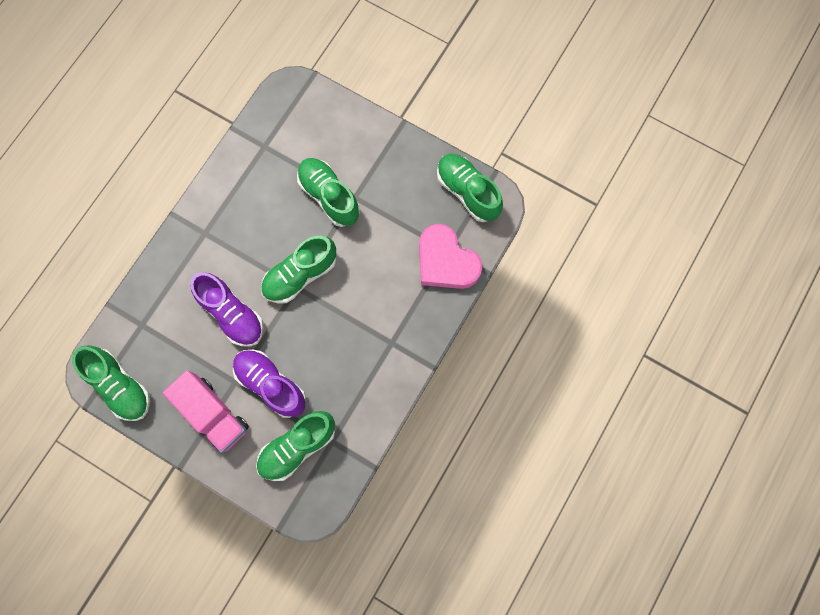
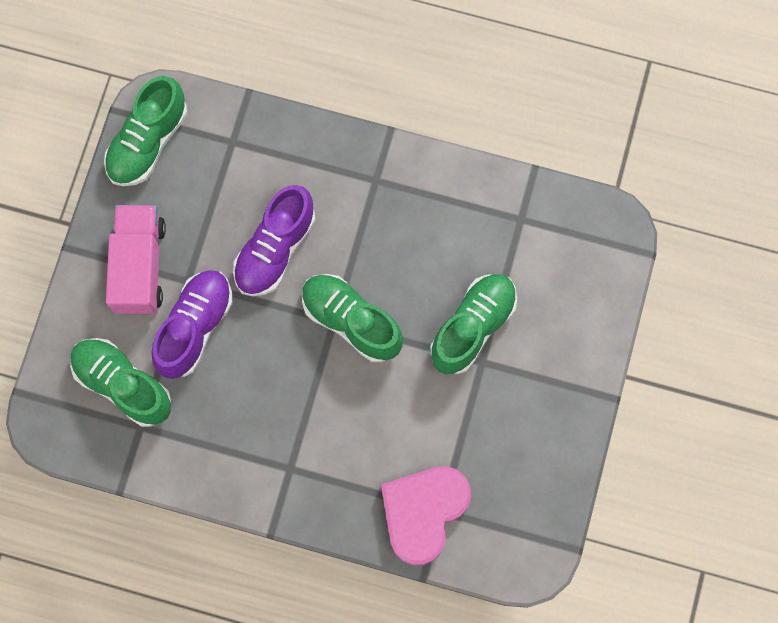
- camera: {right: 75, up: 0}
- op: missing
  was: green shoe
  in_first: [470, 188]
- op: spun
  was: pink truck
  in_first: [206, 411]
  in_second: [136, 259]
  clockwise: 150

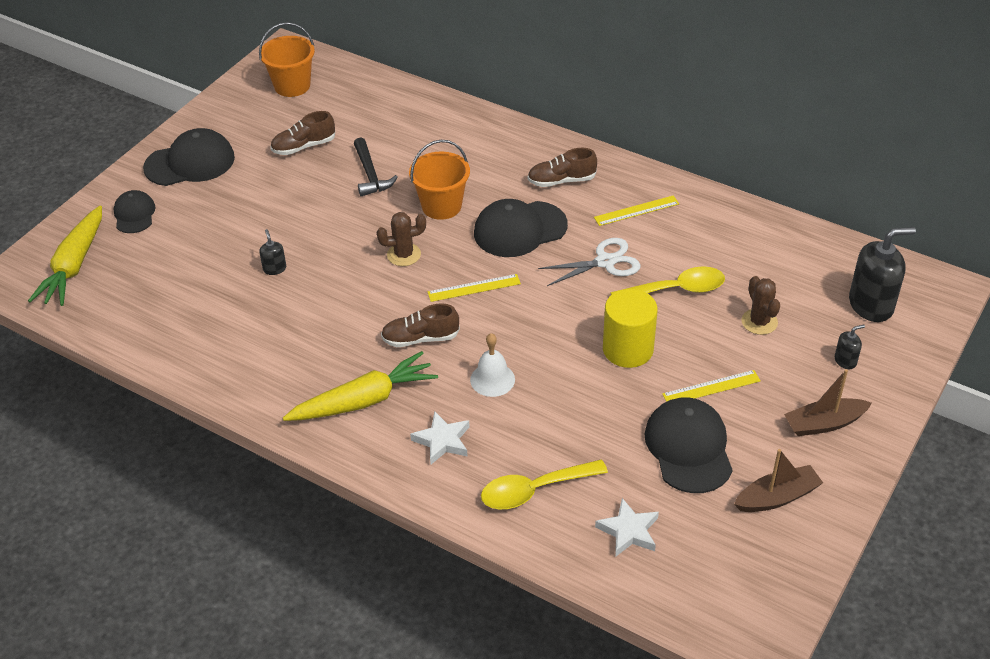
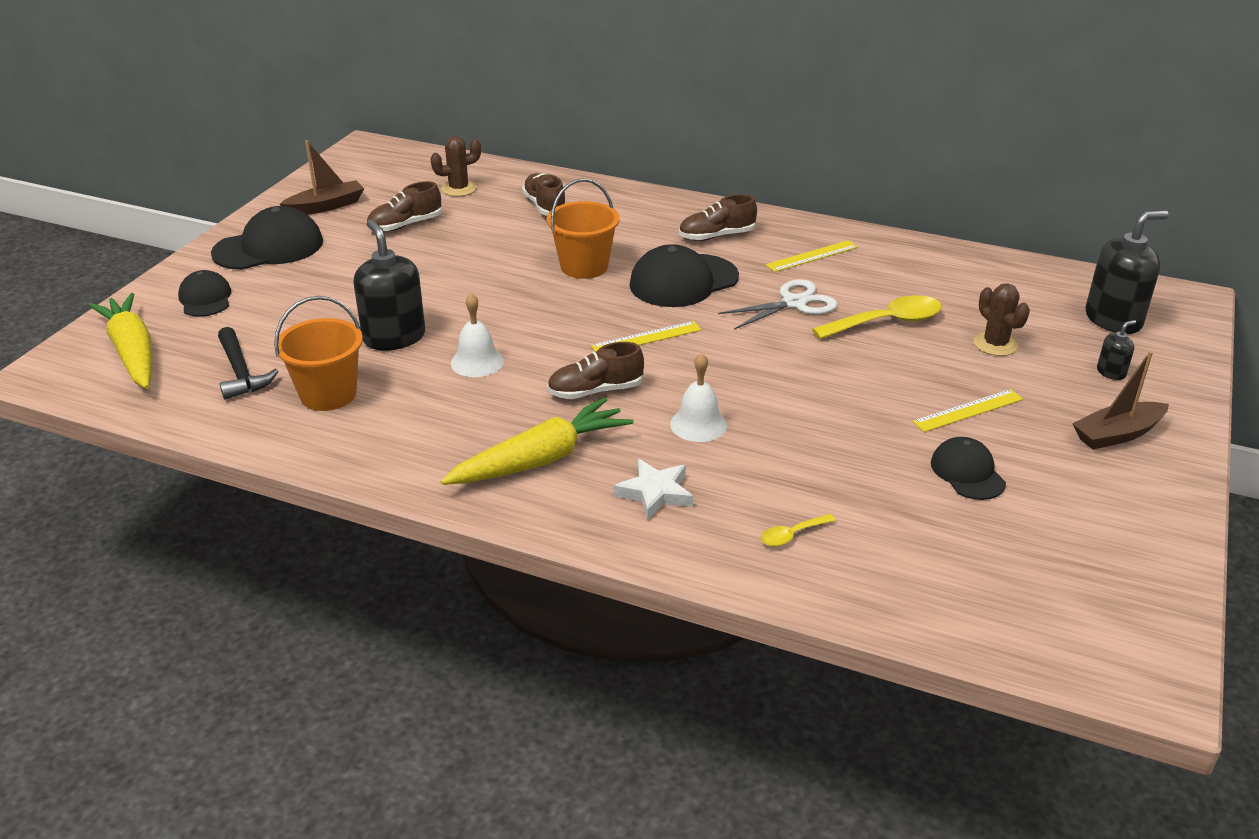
- camera: {right: -10, up: -10}
- op: relocated
  was: orange bucket
  in_first: [287, 59]
  in_second: [318, 353]
- op: relocated
  was: black hammer
  in_first: [376, 167]
  in_second: [248, 363]
- op: spun
  was: yellow carrot
  in_first: [65, 255]
  in_second: [120, 341]
  clockwise: 150
- op: relocated
  was: brown cactus
  in_first: [401, 239]
  in_second: [455, 166]
- op: size
  was: black soap dispenser
  in_first: [272, 252]
  in_second: [389, 285]
  ratio: 2.15
- op: missing
  was: yellow cylinder
  in_first: [630, 328]
- op: size
  was: black cap
  in_first: [689, 445]
  in_second: [968, 468]
  ratio: 0.6
- op: relocated
  was: brown boat
  in_first: [778, 480]
  in_second: [322, 177]
- op: size
  was: yellow spoon
  in_first: [544, 484]
  in_second: [798, 530]
  ratio: 0.5
- op: missing
  was: white star
  in_first: [627, 527]
- op: appeared
  now: brown shoe
  in_second: [544, 194]
- op: appeared
  now: white bell
  in_second: [477, 335]

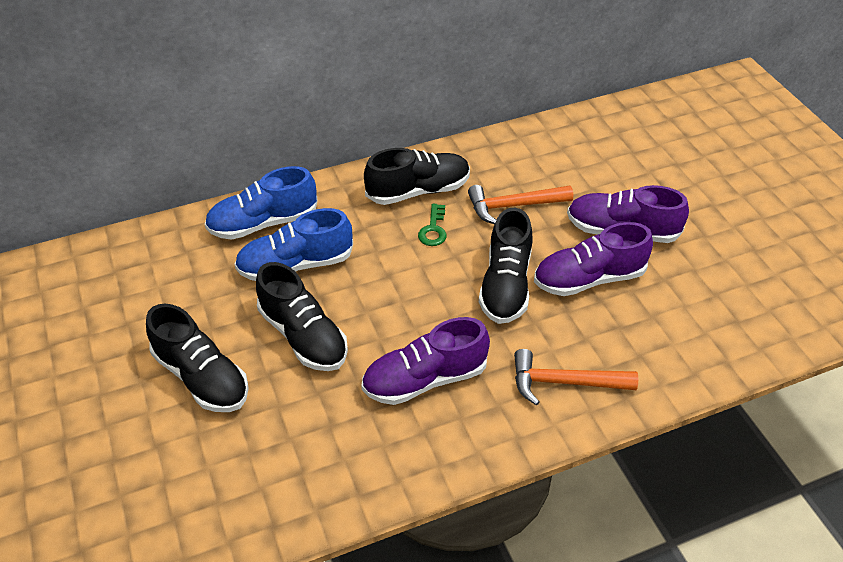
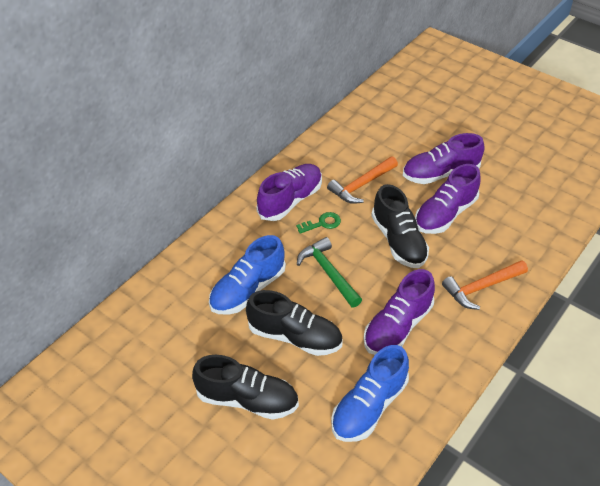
- camera: {right: -30, up: 0}
- op: colour
  was: black shoe
  now: purple shoe
  in_first: [417, 176]
  in_second: [289, 192]
- op: relocated
  was: blue shoe
  in_first: [261, 203]
  in_second: [370, 393]
- op: spun
  was: green key
  in_first: [432, 225]
  in_second: [318, 223]
  clockwise: -90
- op: appeared
  now: green hammer
  in_second: [329, 272]

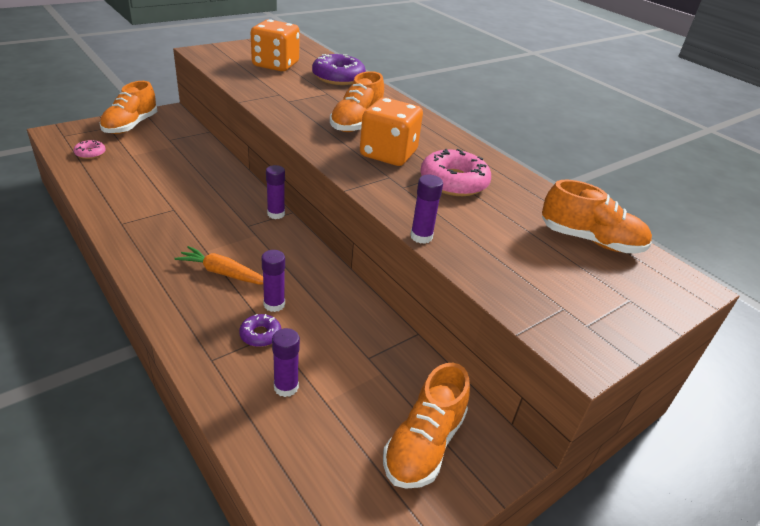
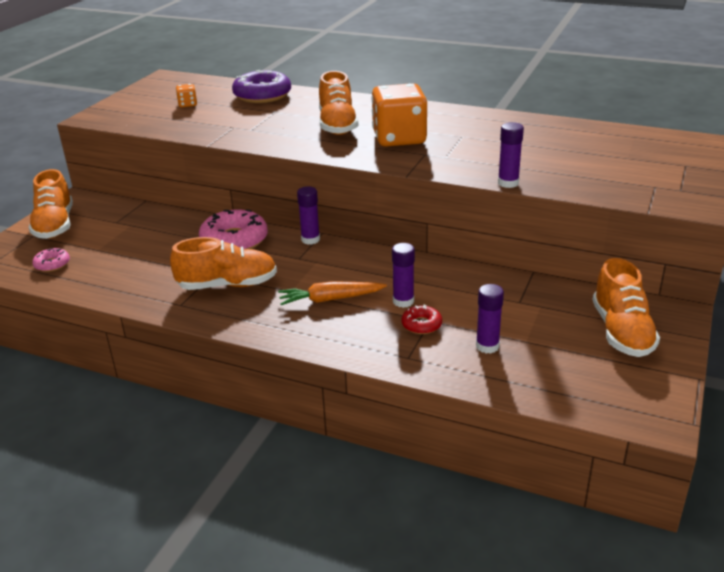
- camera: {right: -25, up: -5}
- op: size
  was: orange dice
  in_first: [275, 45]
  in_second: [186, 95]
  ratio: 0.42
- op: relocated
  was: pink donut
  in_first: [455, 172]
  in_second: [233, 229]
- op: relocated
  was: orange shoe
  in_first: [597, 216]
  in_second: [223, 263]
- op: colour
  was: purple donut
  now: red donut
  in_first: [260, 330]
  in_second: [421, 319]

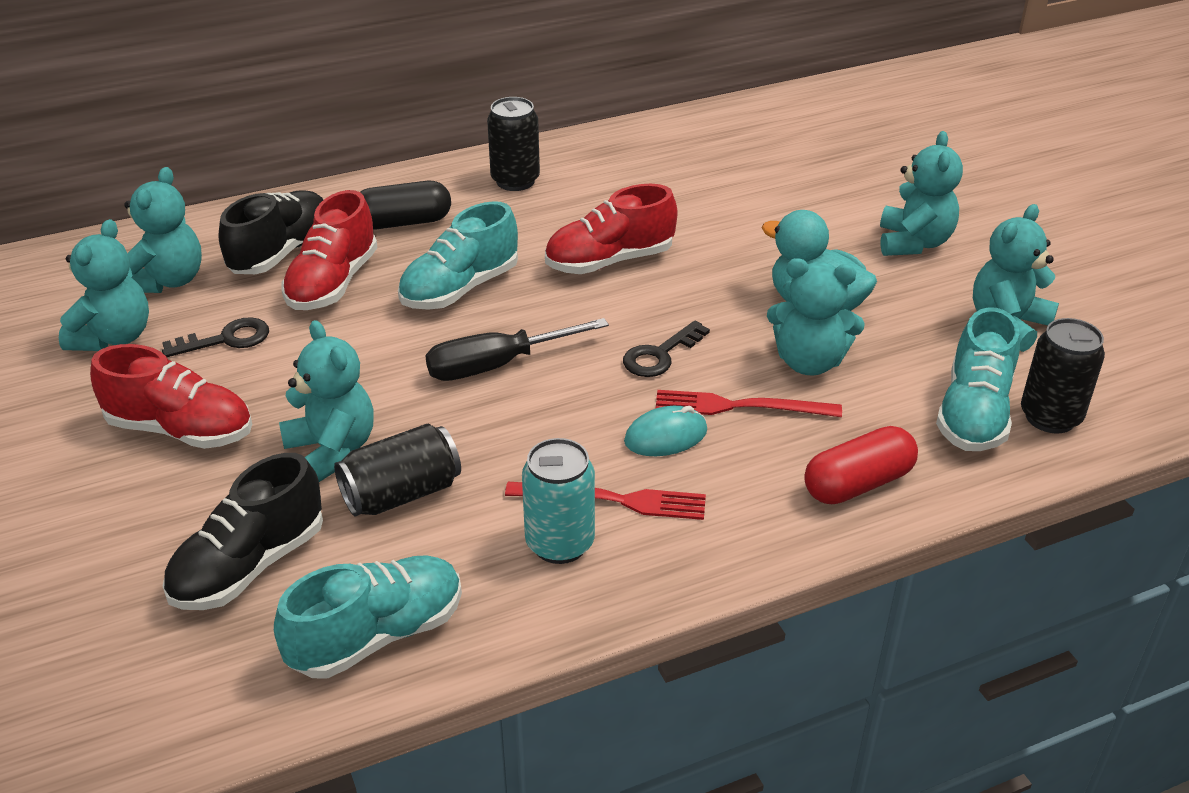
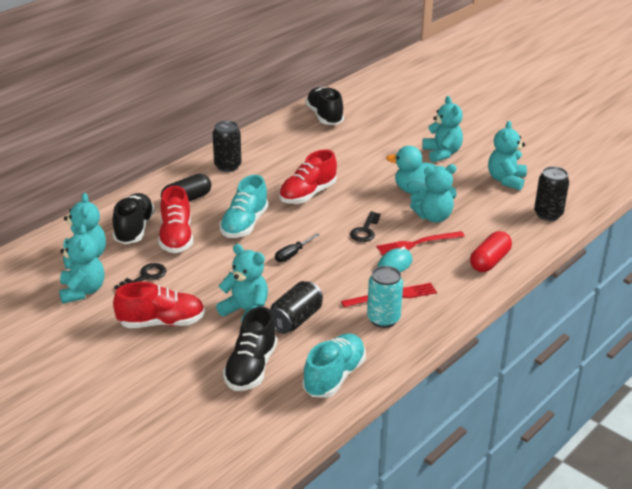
- camera: {right: -25, up: -5}
- op: missing
  was: turquoise shoe
  in_first: [978, 379]
- op: size
  was: black screwdriver
  in_first: [517, 349]
  in_second: [297, 247]
  ratio: 0.61
- op: appeared
  now: black shoe
  in_second: [324, 106]

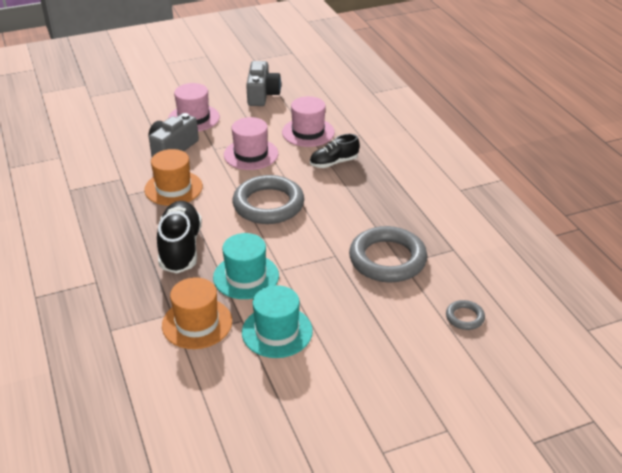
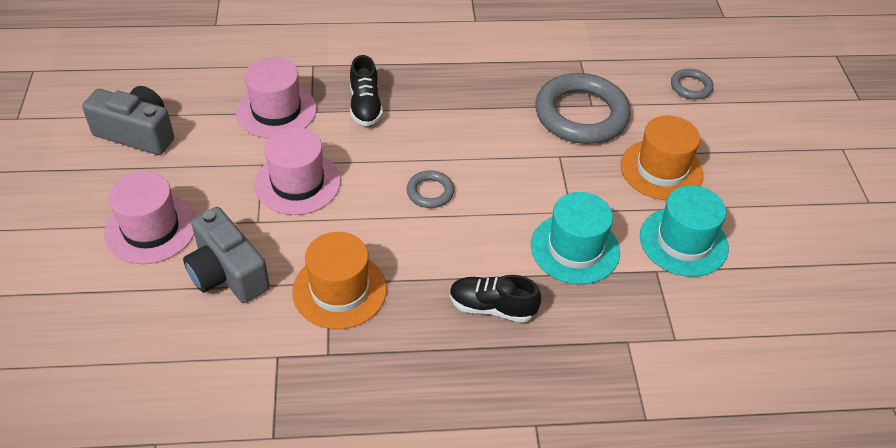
- camera: {right: -75, up: 10}
- op: size
  was: grey ring
  in_first: [268, 199]
  in_second: [430, 189]
  ratio: 0.46
- op: size
  was: black shoe
  in_first: [179, 237]
  in_second: [495, 299]
  ratio: 0.61
- op: relocated
  was: orange hat
  in_first: [197, 313]
  in_second: [662, 158]

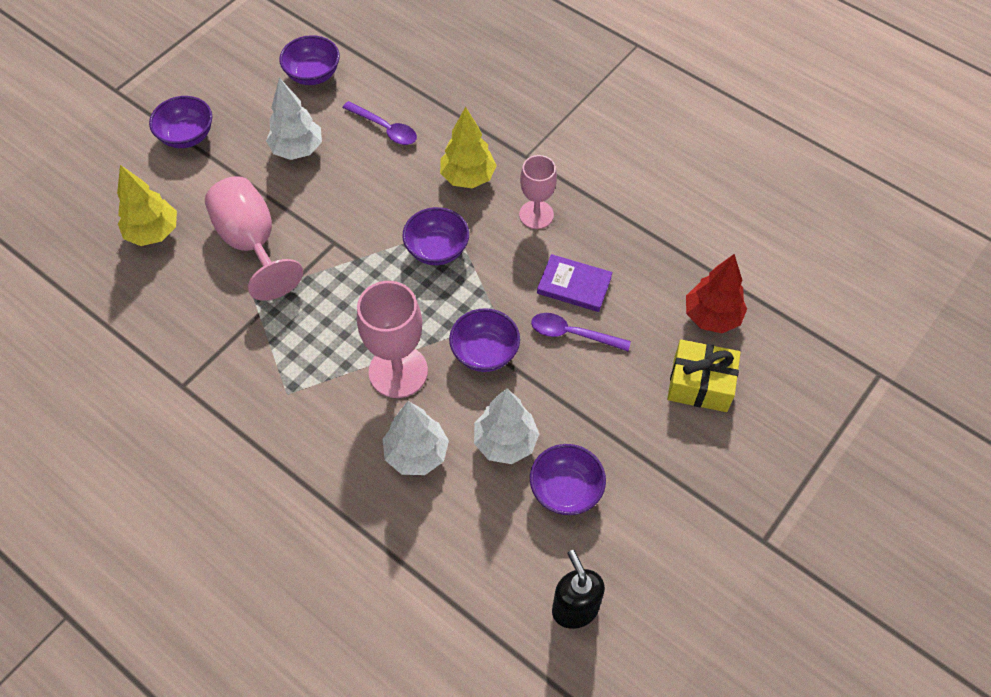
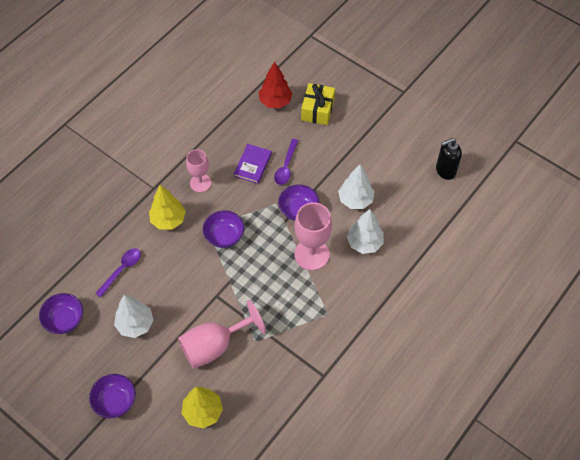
- camera: {right: -90, up: 0}
- op: missing
  was: purple bowl
  in_first: [568, 479]

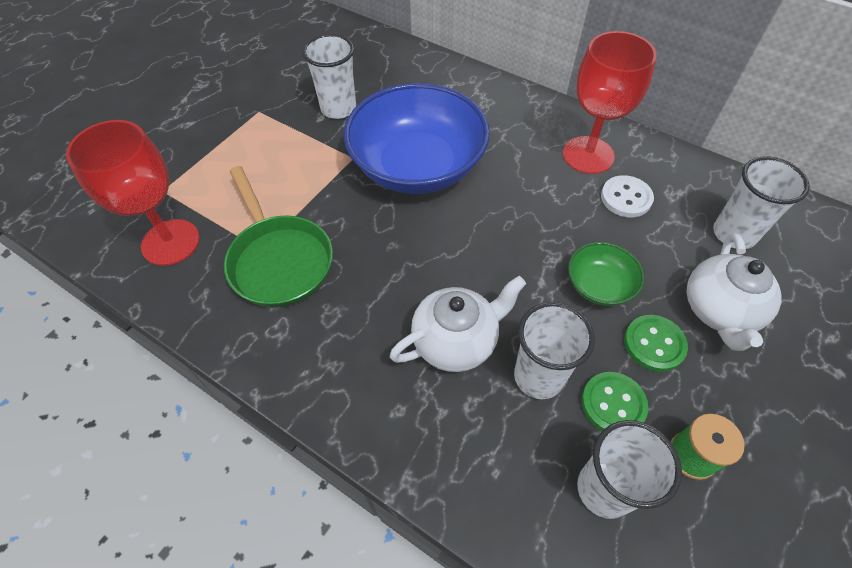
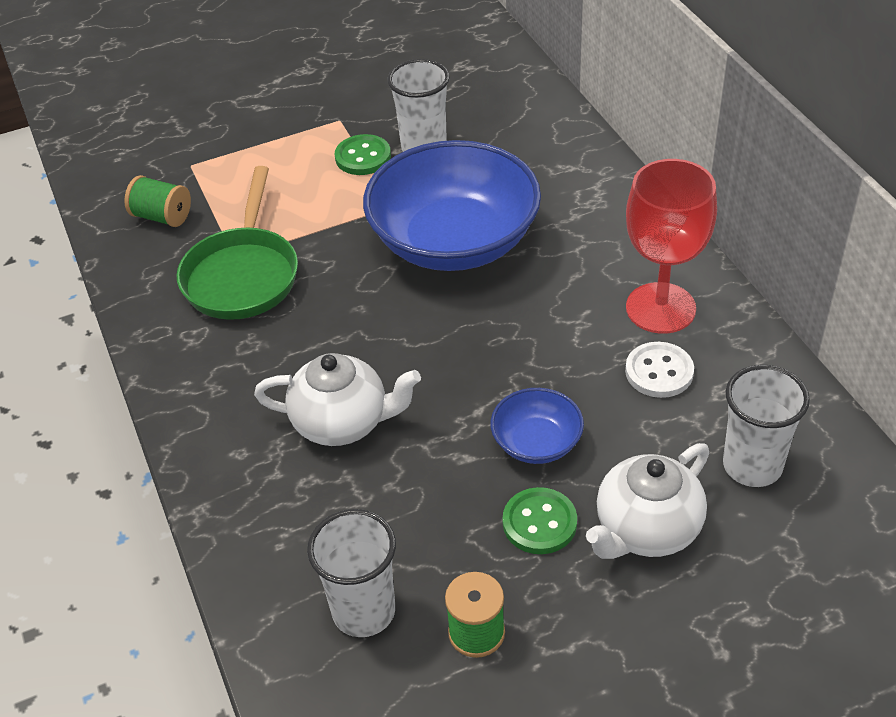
- camera: {right: 35, up: -10}
- op: exchanged
  was: red goblet
  now: green spool
  in_first: [133, 193]
  in_second: [157, 201]
- op: colour
  was: green bowl
  now: blue bowl
  in_first: [606, 274]
  in_second: [537, 426]
- op: missing
  was: white cup
  in_first: [554, 350]
- op: relocated
  was: green button
  in_first: [614, 401]
  in_second: [363, 154]

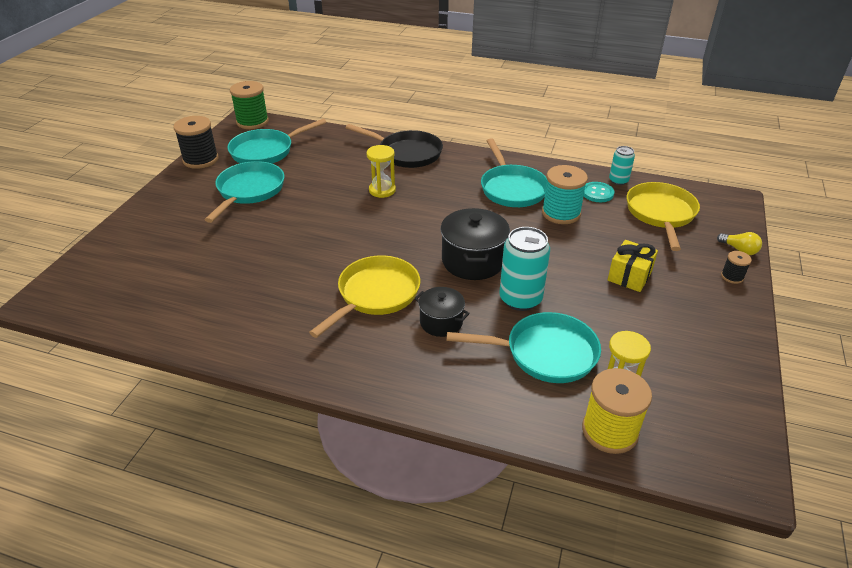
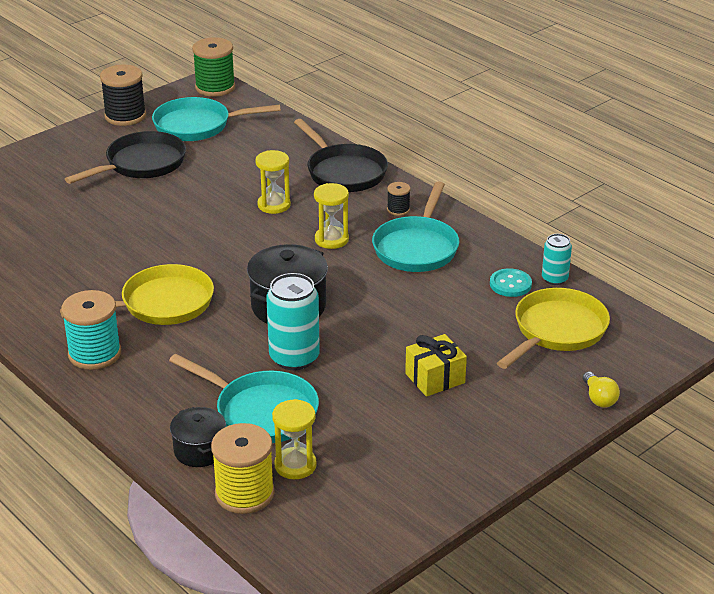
- camera: {right: 30, up: -5}
- op: colour
  was: turquoise pan
  now: black pan
  in_first: [244, 192]
  in_second: [125, 157]
- op: relocated
  was: turquoise spool
  in_first: [565, 194]
  in_second: [91, 330]
- op: relocated
  was: black spool
  in_first: [736, 267]
  in_second: [398, 199]
- op: relocated
  was: black pot
  in_first: [442, 312]
  in_second: [198, 437]
- op: appeared
  now: yellow hourglass
  in_second: [331, 216]

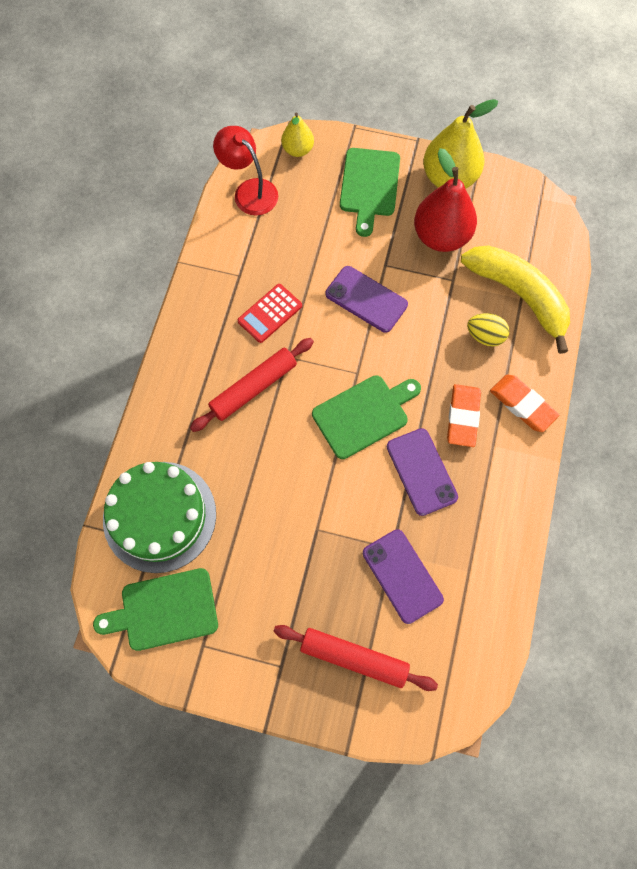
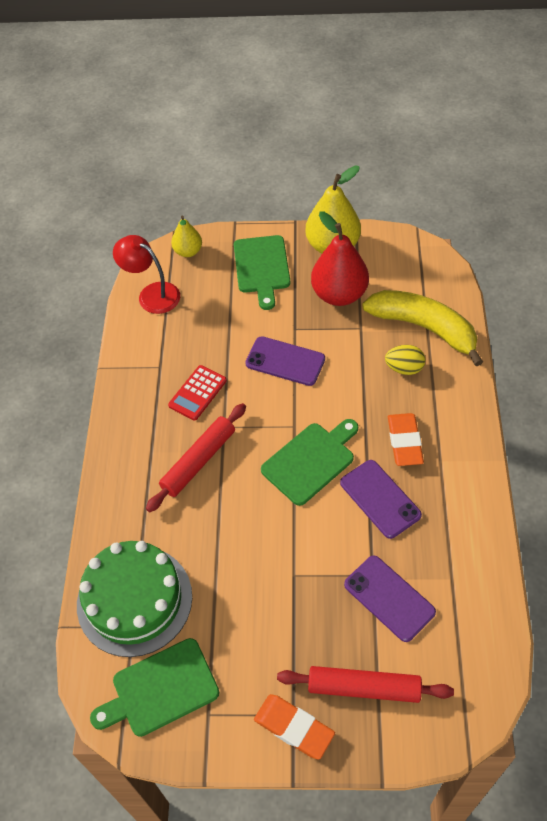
- camera: {right: -10, up: -15}
- op: relocated
  was: orange eraser
  in_first: [524, 403]
  in_second: [294, 727]

